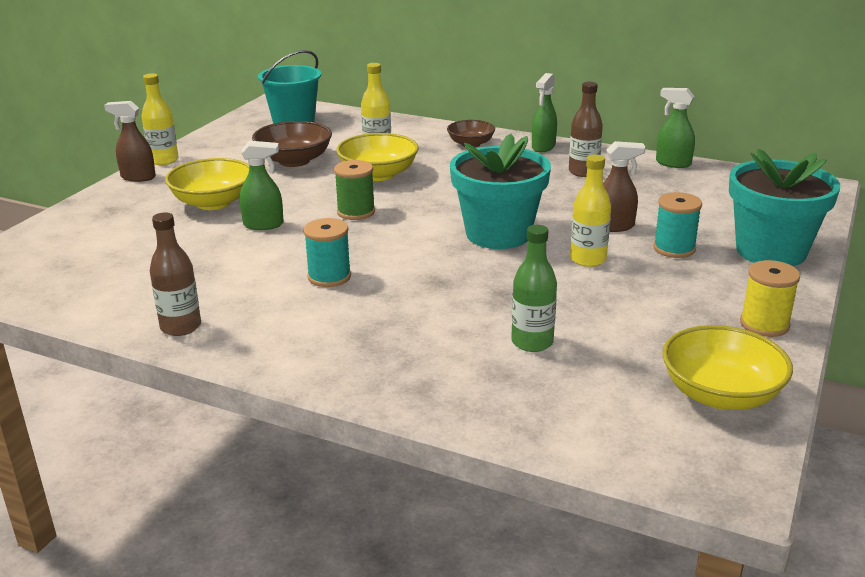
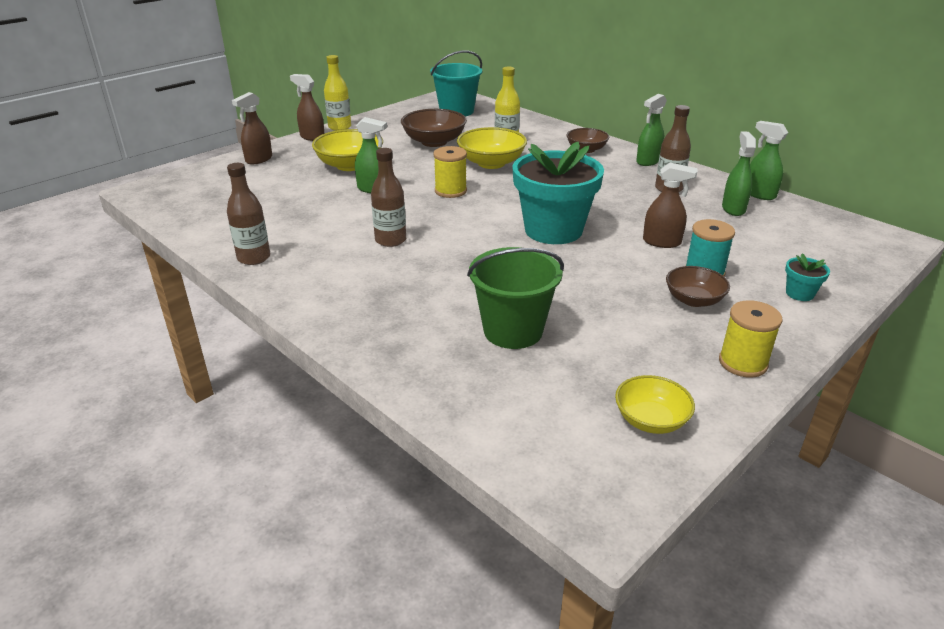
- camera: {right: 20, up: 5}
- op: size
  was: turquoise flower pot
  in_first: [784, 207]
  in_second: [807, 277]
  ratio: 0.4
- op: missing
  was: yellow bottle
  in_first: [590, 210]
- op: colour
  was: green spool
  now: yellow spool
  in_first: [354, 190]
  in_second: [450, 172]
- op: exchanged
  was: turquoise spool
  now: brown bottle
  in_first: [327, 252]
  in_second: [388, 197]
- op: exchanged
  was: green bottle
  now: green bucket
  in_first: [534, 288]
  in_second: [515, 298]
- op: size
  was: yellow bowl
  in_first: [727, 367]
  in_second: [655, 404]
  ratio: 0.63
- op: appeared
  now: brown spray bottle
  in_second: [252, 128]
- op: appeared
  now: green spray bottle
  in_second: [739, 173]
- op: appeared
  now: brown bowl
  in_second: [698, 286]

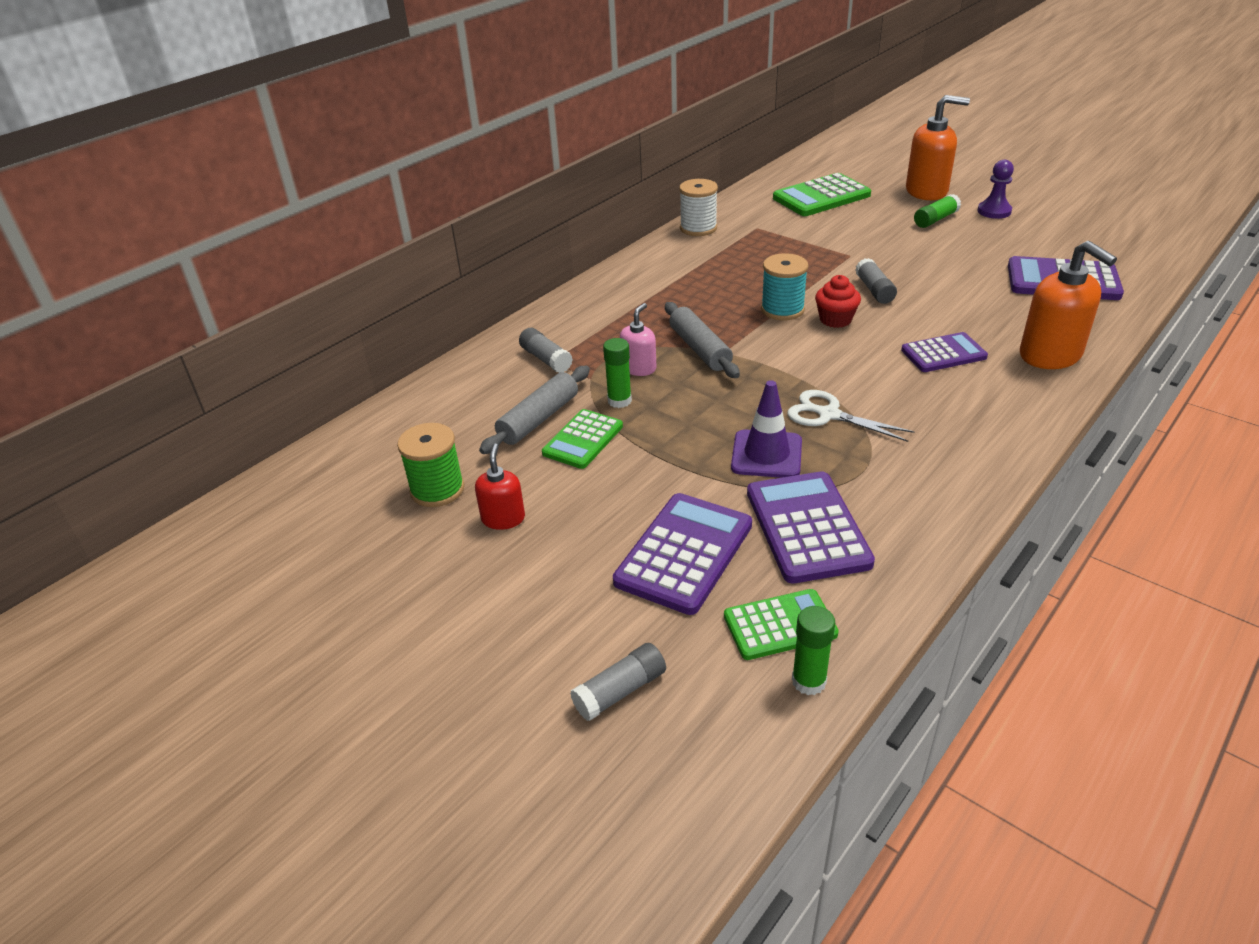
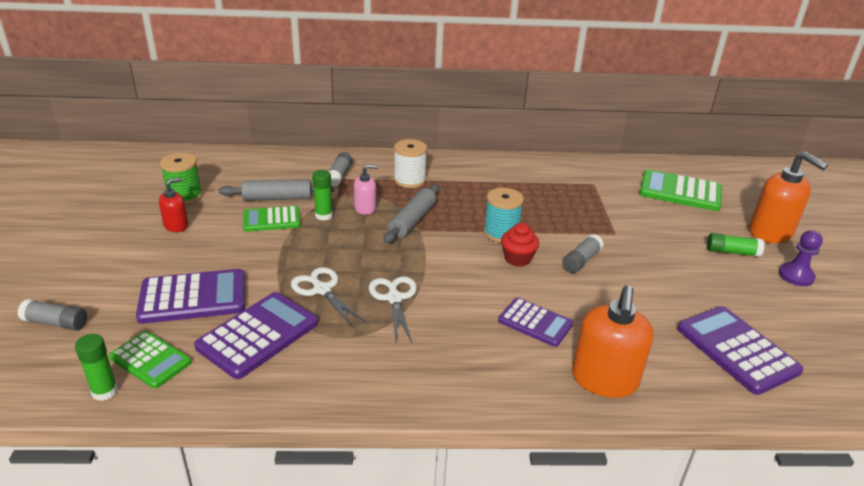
- camera: {right: 45, up: -5}
- op: relocated
  was: white spool
  in_first: [698, 207]
  in_second: [410, 163]
- op: exchanged
  was: purple traffic cone
  now: white scissors
  in_first: [766, 429]
  in_second: [328, 297]

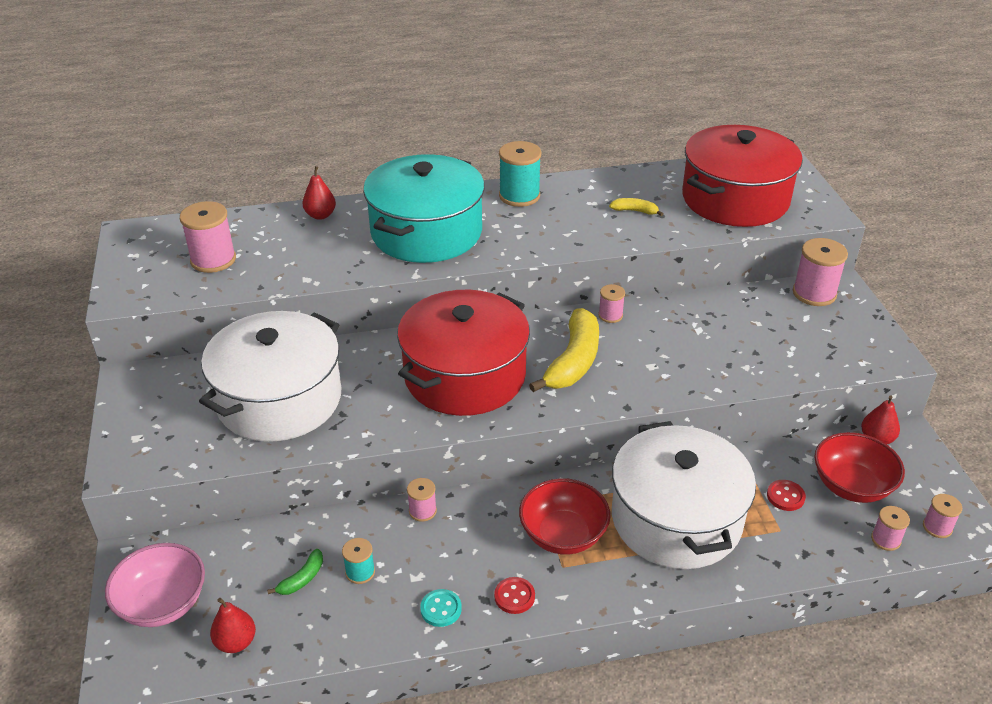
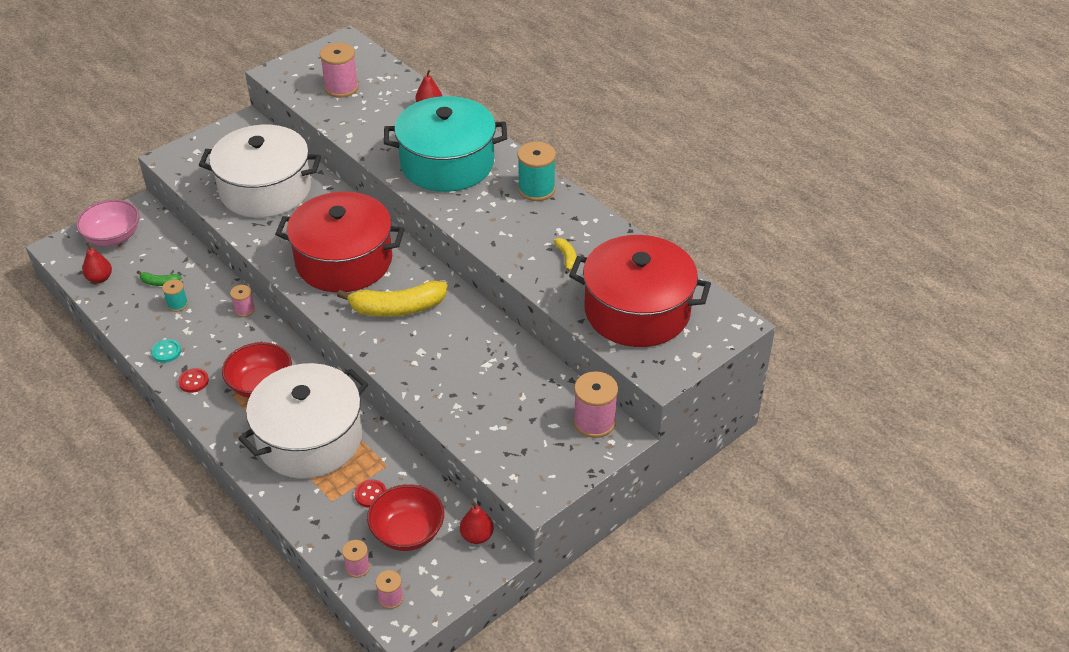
- camera: {right: 60, up: 5}
- op: missing
  was: pink spool
  in_first: [611, 303]

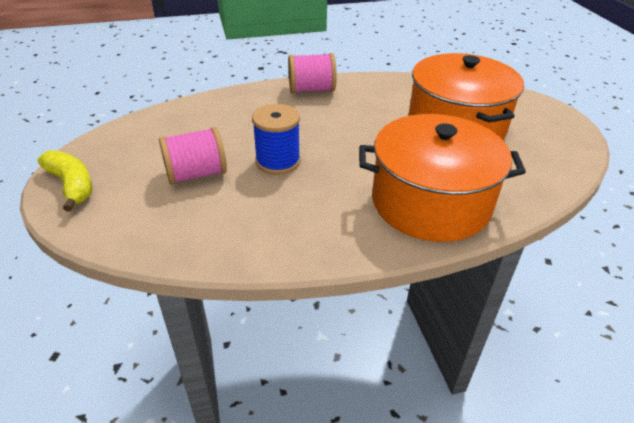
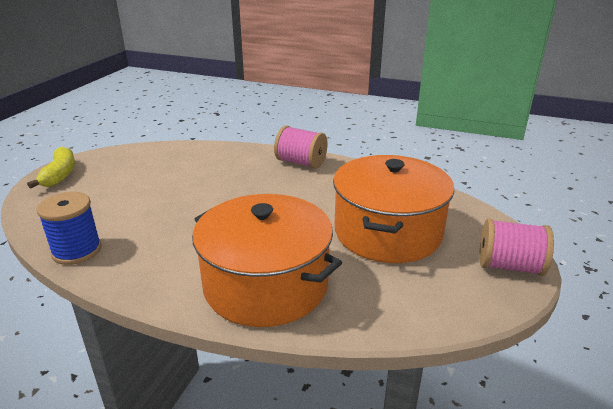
- camera: {right: 35, up: -10}
- op: relocated
  was: blue spool
  in_first: [276, 139]
  in_second: [69, 228]
- op: relocated
  was: pink spool
  in_first: [193, 156]
  in_second: [517, 247]

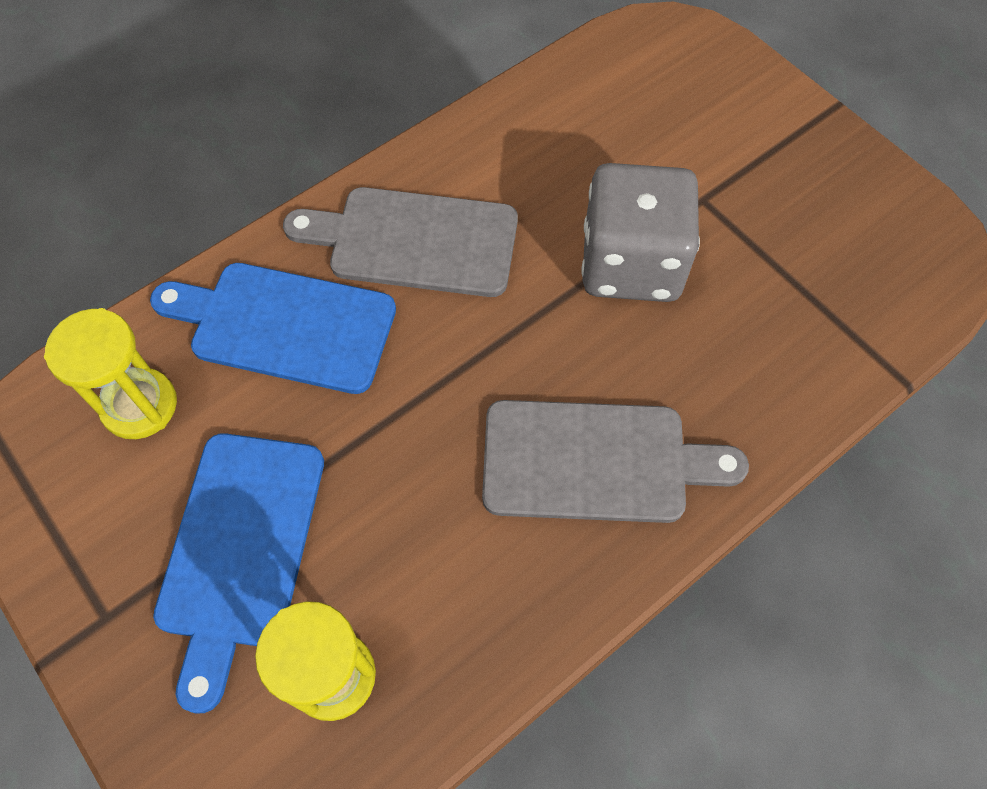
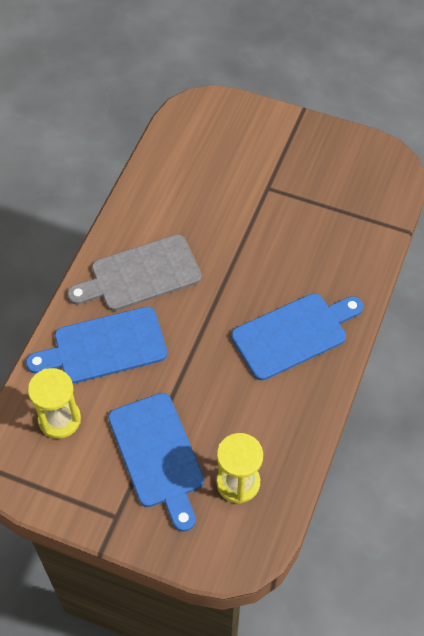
- camera: {right: -30, up: -5}
- op: missing
  was: grey dice
  in_first: [641, 232]
- op: colour
  was: grey cutting board
  now: blue cutting board
  in_first: [615, 461]
  in_second: [297, 336]

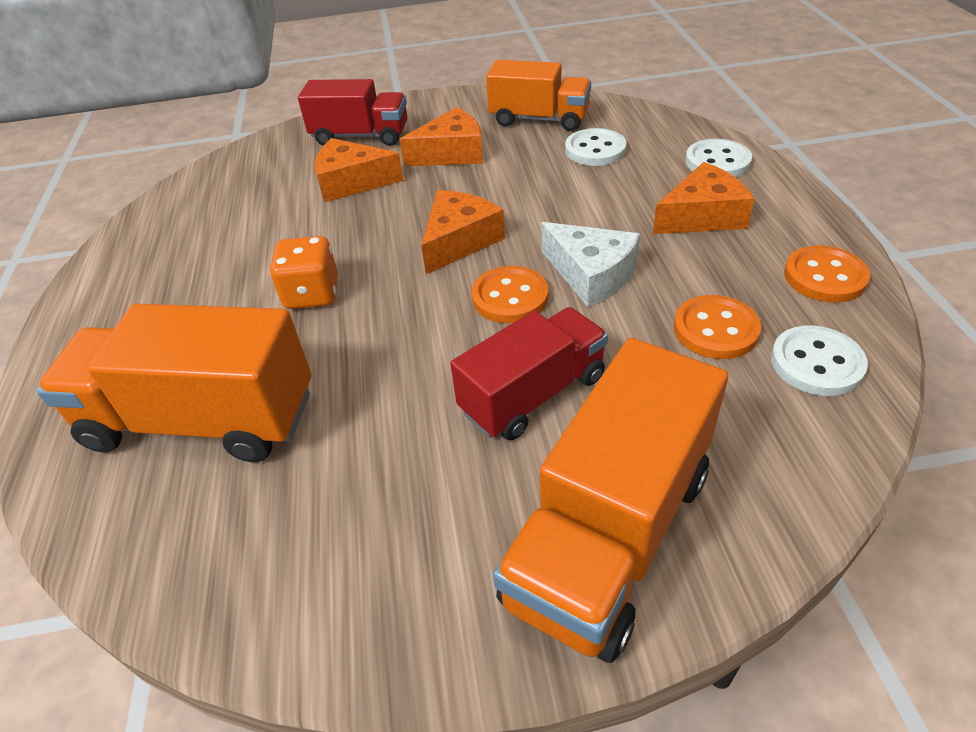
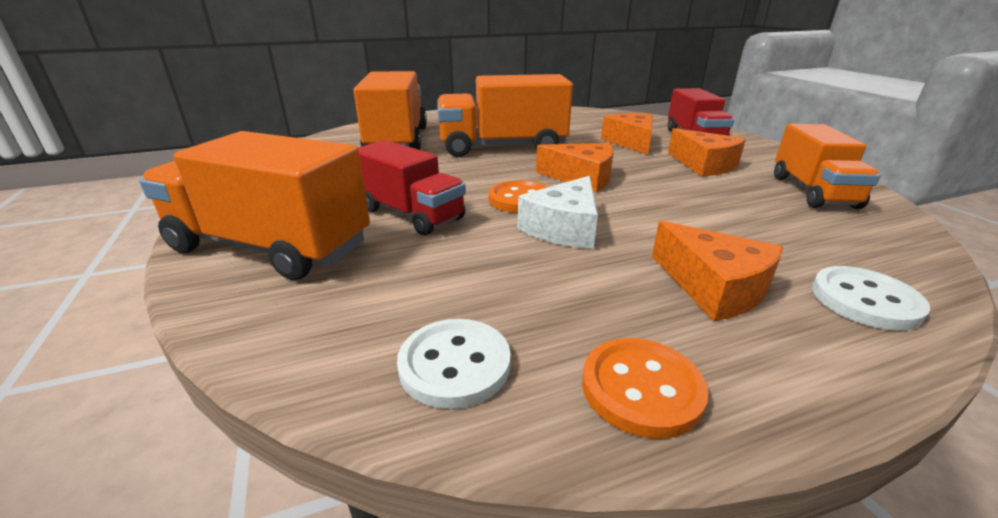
- camera: {right: 75, up: -15}
- op: missing
  was: white button
  in_first: [595, 147]
- op: exchanged
  was: orange dice
  now: orange truck
  in_first: [304, 272]
  in_second: [505, 115]
- op: missing
  was: orange button
  in_first: [717, 327]

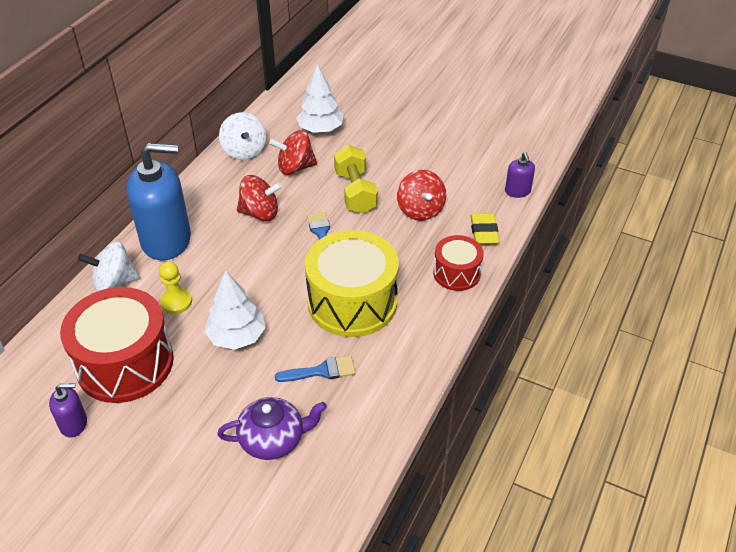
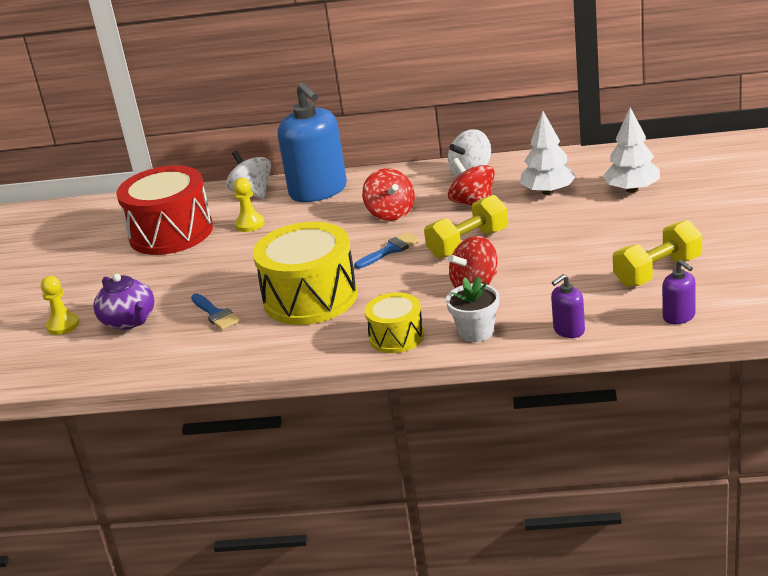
- camera: {right: 70, up: -15}
- op: exchanged
  was: yellow eraser
  now: white flower pot
  in_first: [484, 228]
  in_second: [472, 309]
- op: colour
  was: red drum
  now: yellow drum
  in_first: [458, 263]
  in_second: [394, 322]
- op: relocated
  was: white tree
  in_first: [235, 310]
  in_second: [631, 150]
- op: relocated
  was: purple soap dispenser
  in_first: [68, 410]
  in_second: [679, 292]
- op: appeared
  now: yellow dumbbell
  in_second: [657, 253]
- op: appeared
  now: yellow pawn
  in_second: [60, 305]

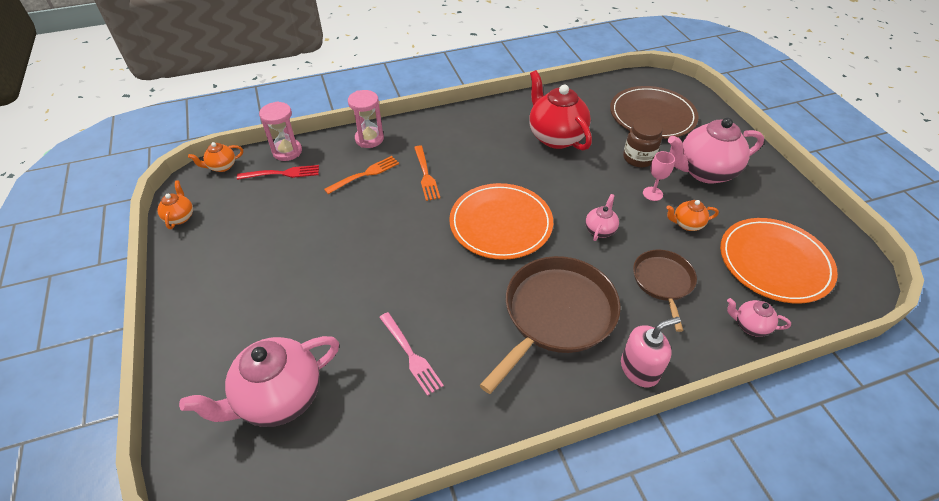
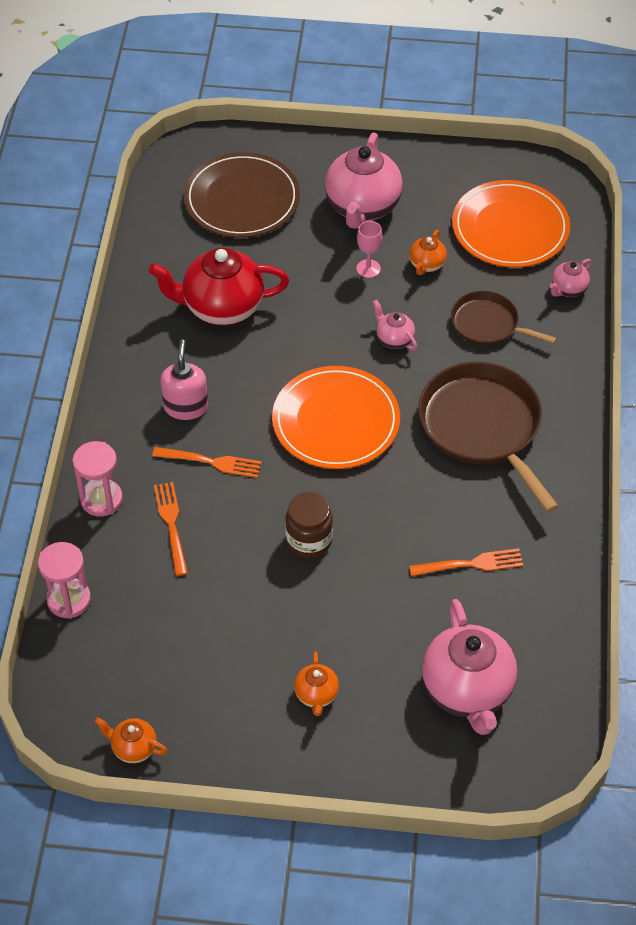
- camera: {right: -65, up: 5}
- op: relocated
  was: brown jar
  in_first: [643, 142]
  in_second: [309, 525]
- op: relocated
  was: orange teapot
  in_first: [215, 157]
  in_second: [316, 683]
- op: missing
  was: red fork
  in_first: [278, 172]
- op: colour
  was: pink fork
  now: orange fork
  in_first: [411, 354]
  in_second: [466, 562]
- op: relocated
  was: pink soap dispenser
  in_first: [651, 352]
  in_second: [184, 379]

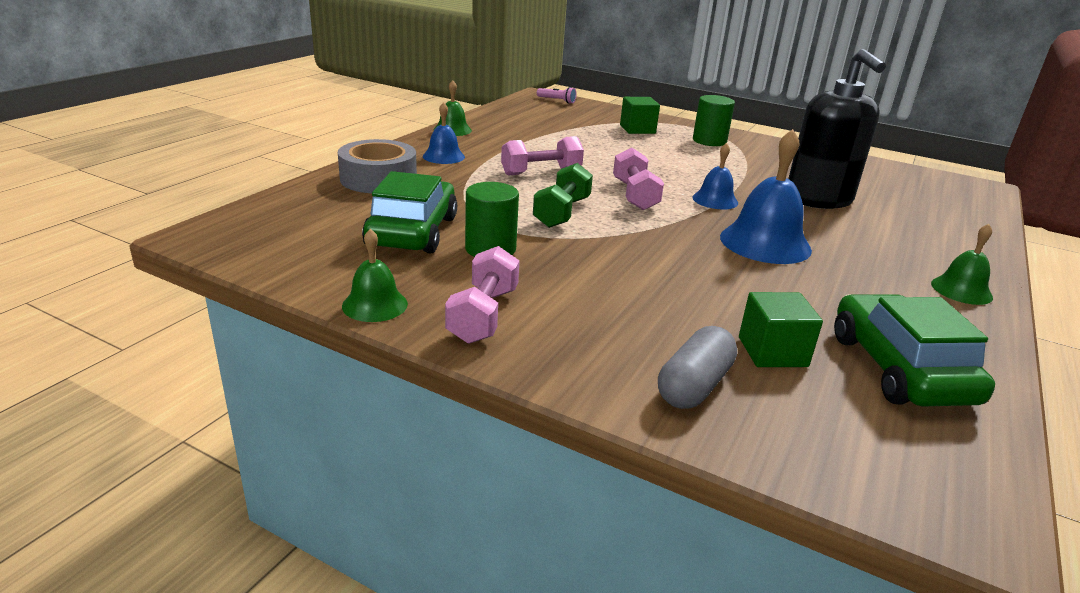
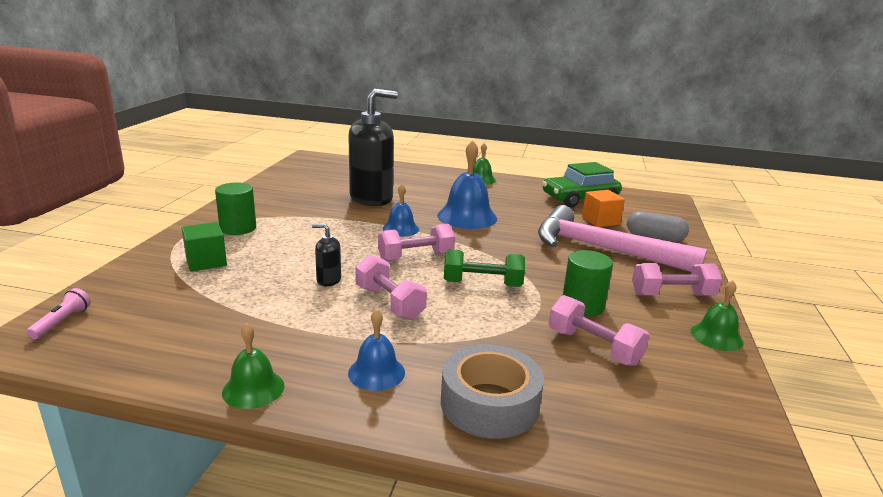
- camera: {right: -105, up: -5}
- op: exchanged
  was: green car
  now: pink dumbbell
  in_first: [409, 212]
  in_second: [599, 330]
- op: colour
  was: green cube
  now: orange cube
  in_first: [781, 329]
  in_second: [603, 208]
- op: appeared
  now: pink hammer
  in_second: [622, 238]
- op: appeared
  now: black soap dispenser
  in_second: [326, 255]

